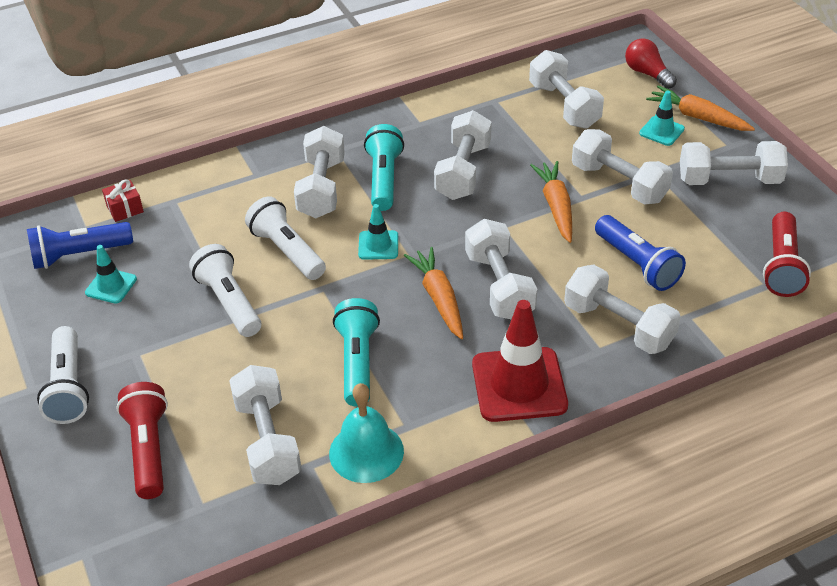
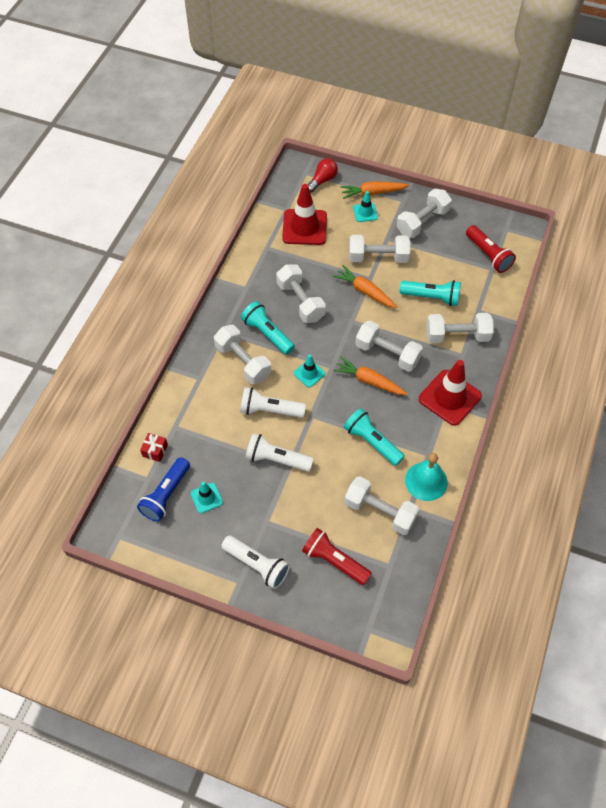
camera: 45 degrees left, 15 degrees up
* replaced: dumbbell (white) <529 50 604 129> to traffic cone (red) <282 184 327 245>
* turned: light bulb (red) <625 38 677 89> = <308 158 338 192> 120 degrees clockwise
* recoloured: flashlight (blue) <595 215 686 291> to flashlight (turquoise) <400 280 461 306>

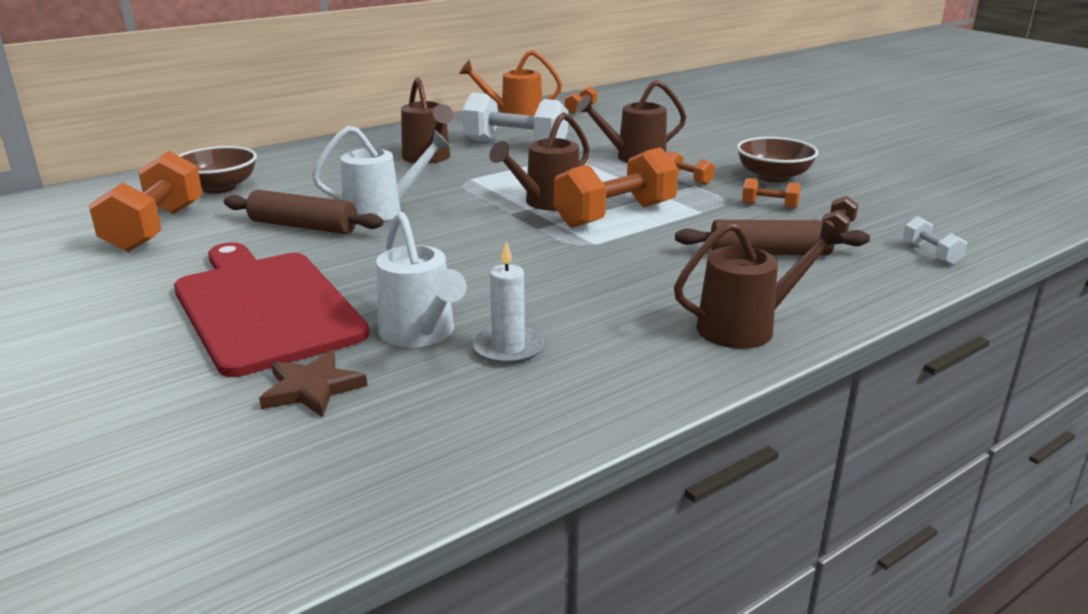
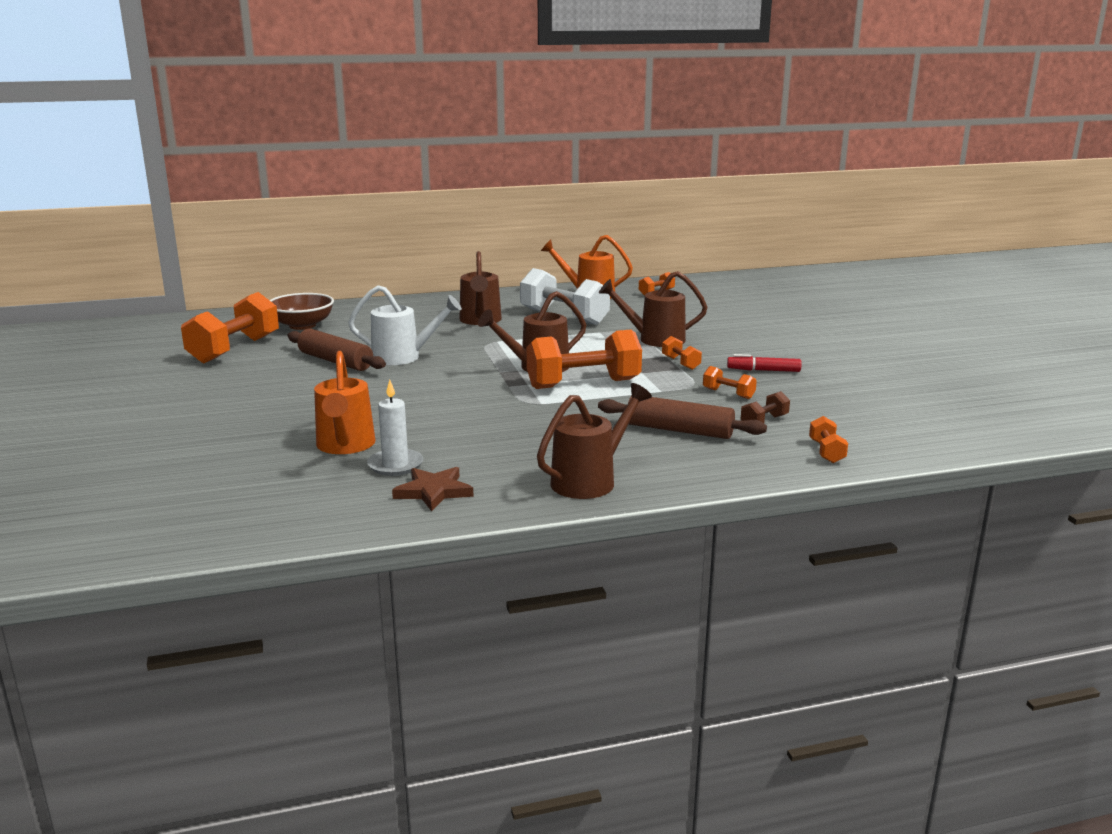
camera: 20 degrees right, 5 degrees down
* recoloured: watering can (white) <376 212 467 347> to watering can (orange) <314 351 376 454>
* moved: star (brown) <259 350 367 417> to <392 467 474 511>
* turned: watering can (brown) <674 221 845 349> = <537 383 652 499> 45 degrees counterclockwise
* replaced: bowl (brown) <737 137 818 183> to marker (red) <727 354 802 372>
* recoloured: dumbbell (white) <903 216 967 265> to dumbbell (orange) <809 416 848 463>
* removed: cutting board (red) <174 242 370 377>

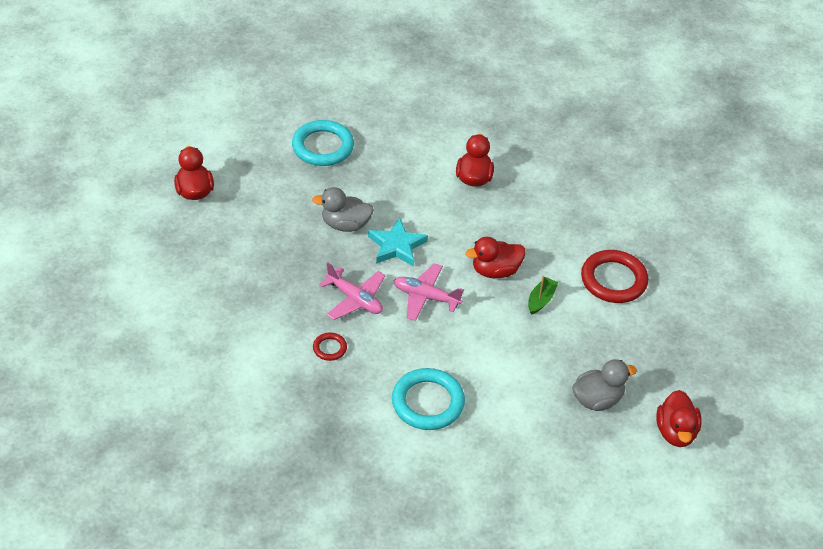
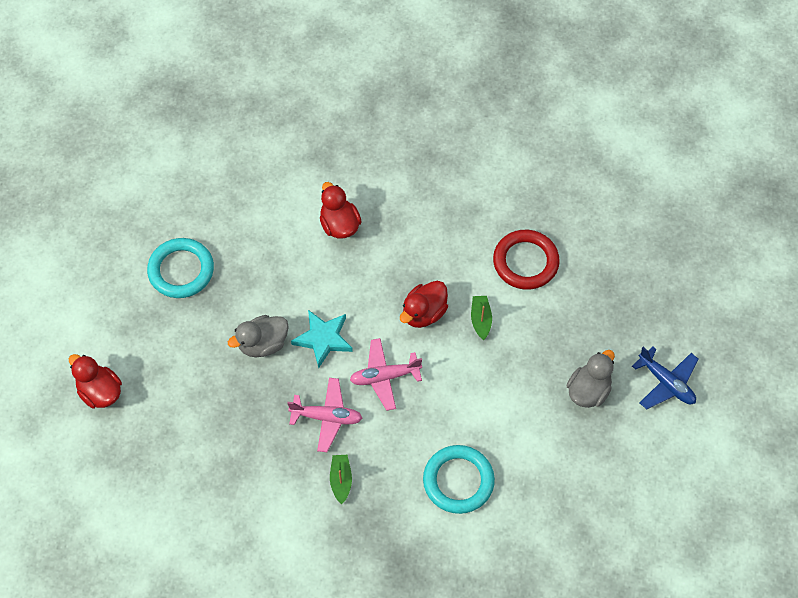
camera: 30 degrees left, 15 degrees up
* replaced: ring (red) <313 333 347 361> to boat (green) <330 455 352 504>
* replaced: duck (red) <656 390 701 447> to plane (blue) <632 346 698 410>

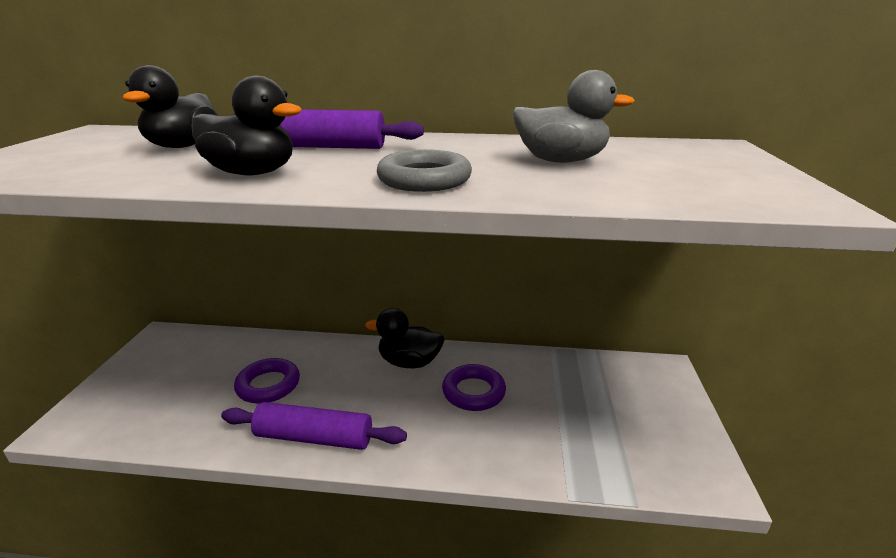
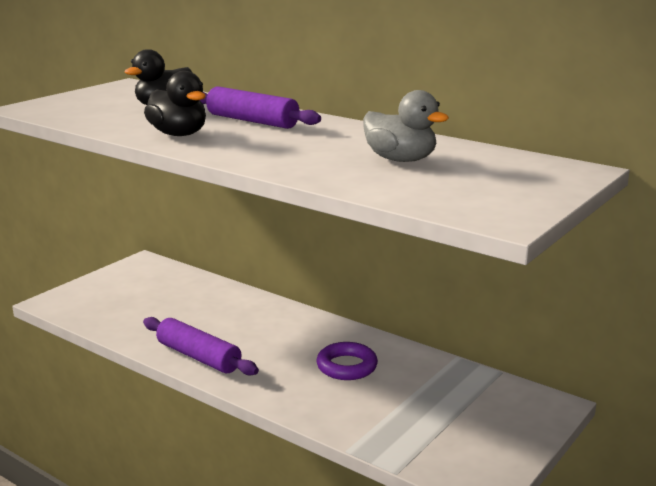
camera: 30 degrees right, 5 degrees down
* removed: ring (purple) <234 358 300 404>
* removed: duck (black) <365 308 445 368>
* removed: ring (grey) <377 149 472 192>

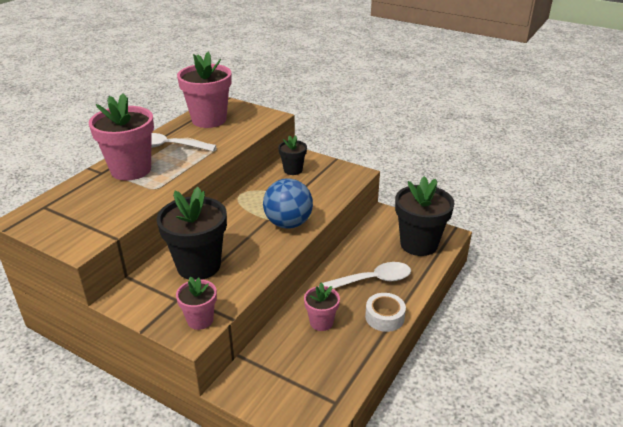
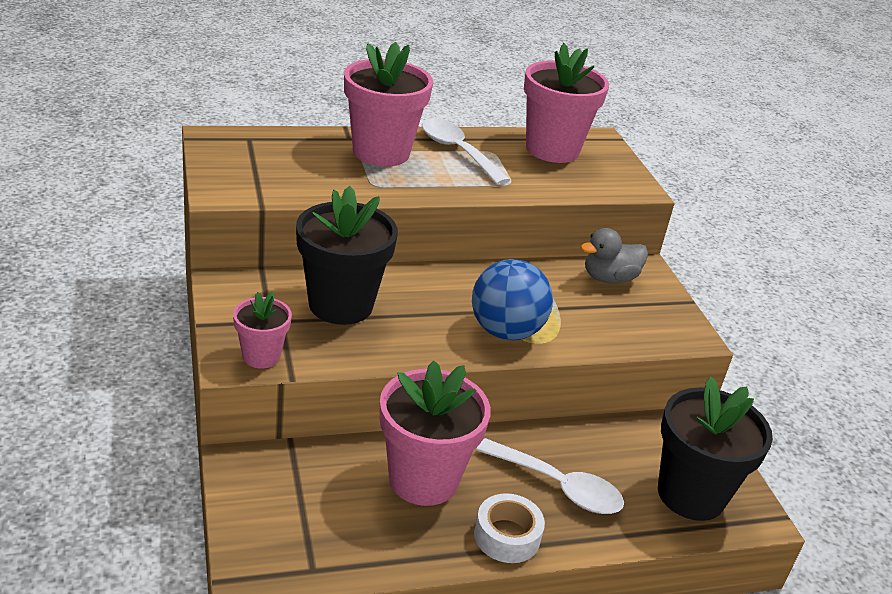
camera: 40 degrees right, 0 degrees up
* resized: flower pot (pink) <304 283 340 331> = <379 361 491 506> x1.86
* replaced: flower pot (black) <278 135 307 175> to duck (grey) <580 228 648 284>

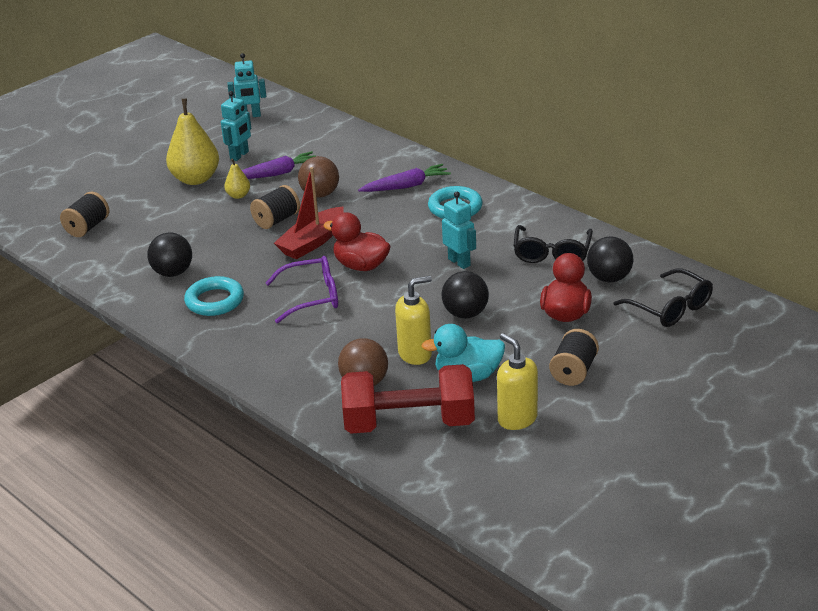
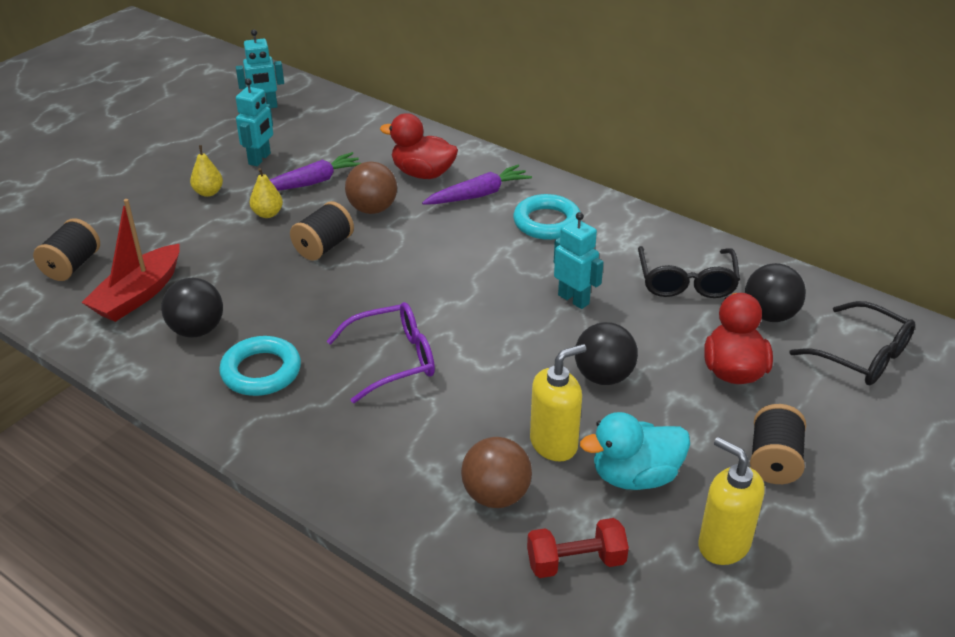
camera: 10 degrees left, 5 degrees up
* moved: boat (red) <274 167 344 259> to <81 199 180 322>
* resized: pear (yellow) <166 99 219 185> = <190 145 223 197> x0.48
* moved: duck (red) <323 212 391 271> to <380 113 458 179>
* resized: dumbbell (red) <341 364 475 434> = <527 518 629 578> x0.51

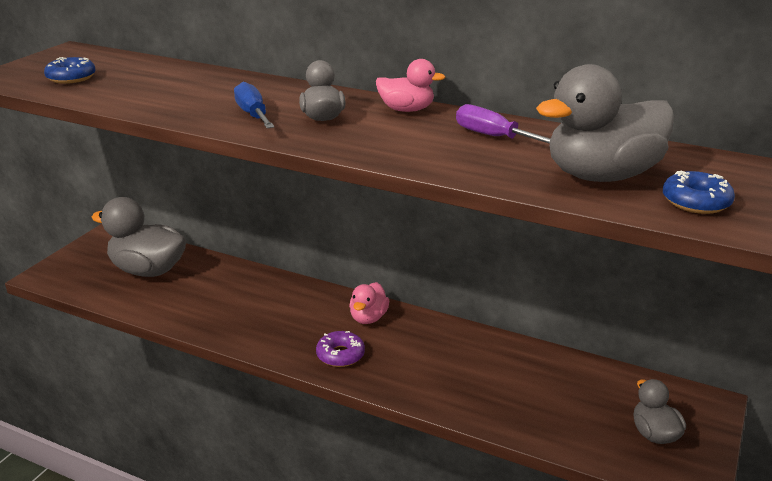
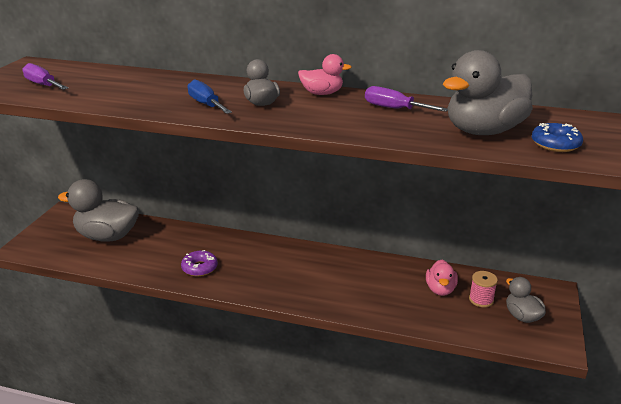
camera: 10 degrees left, 0 degrees up
* replaced: donut (blue) <44 57 96 84> to screwdriver (purple) <23 63 68 90>
* moved: donut (purple) <316 331 365 367> to <181 250 218 276>
* moved: duck (pink) <349 282 389 324> to <426 260 458 296>
* added: spool (pink) <469 271 498 307>

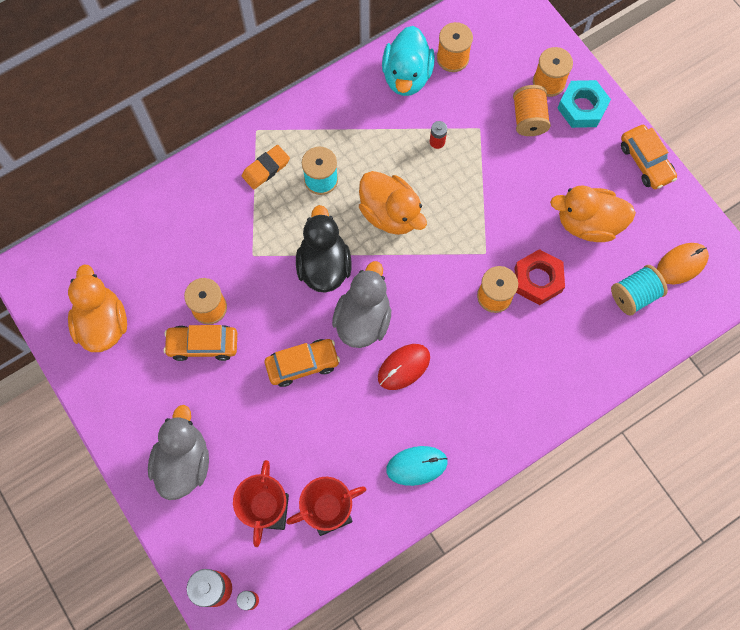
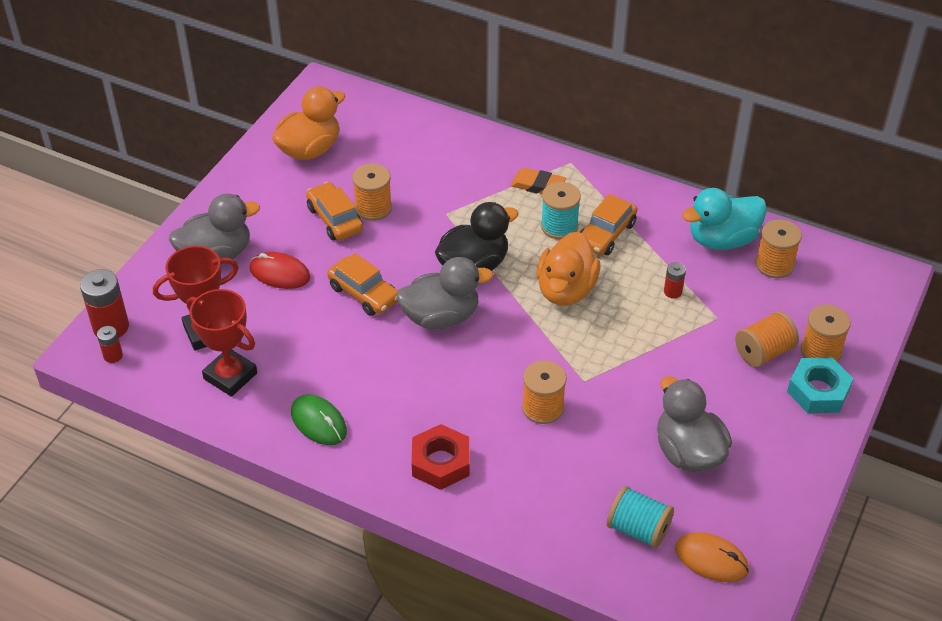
camera: 60 degrees right, 25 degrees down
* moved: mouse (red) <378 344 430 390> to <250 252 310 289>
* recoloured: mouse (turquoise) <386 446 448 486> to mouse (green) <291 394 347 445>
* moved: nut (red) <515 249 565 305> to <412 424 469 490>
* moved: car (orange) <621 125 677 189> to <580 194 637 255>
* recoloured: duck (orange) <550 185 636 242> to duck (grey) <657 376 732 472>

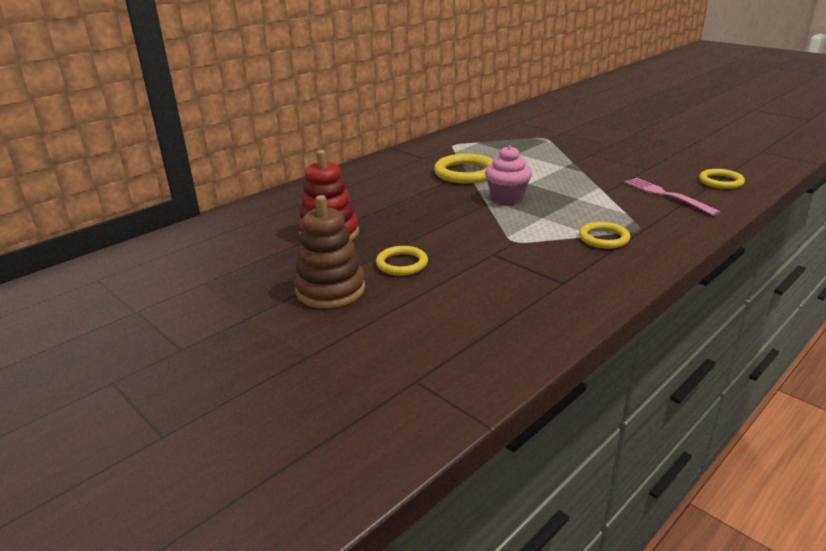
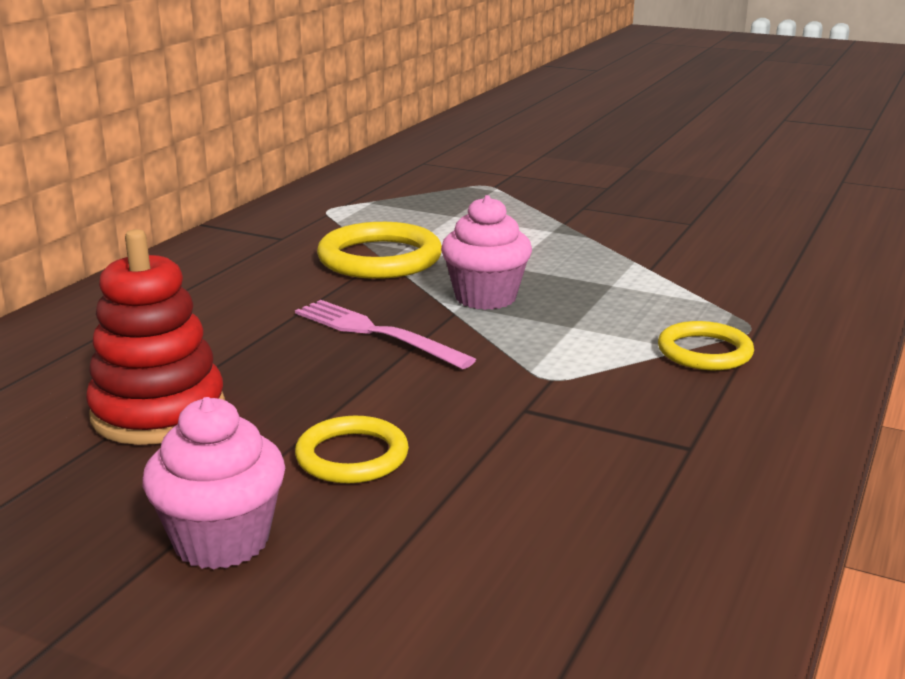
camera: 20 degrees left, 5 degrees down
* replaced: stacking toy (brown) <294 195 365 308> to cupcake (pink) <142 397 285 569>
* moved: fork (pink) <624 178 720 216> to <295 300 476 369>
* removed: ring (yellow) <699 169 745 189>

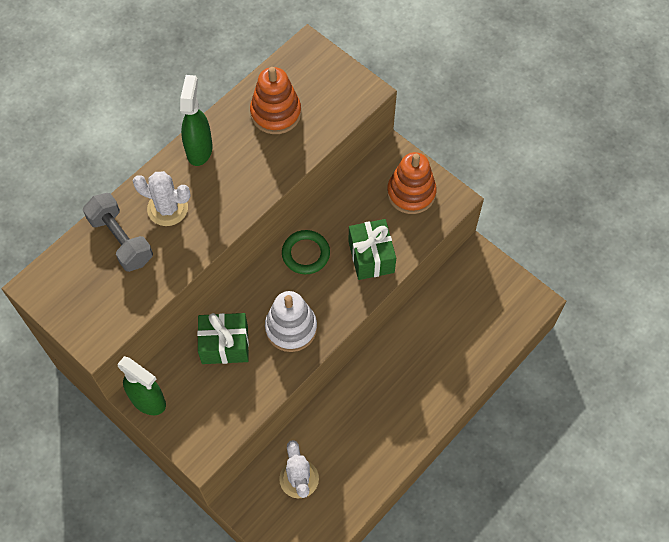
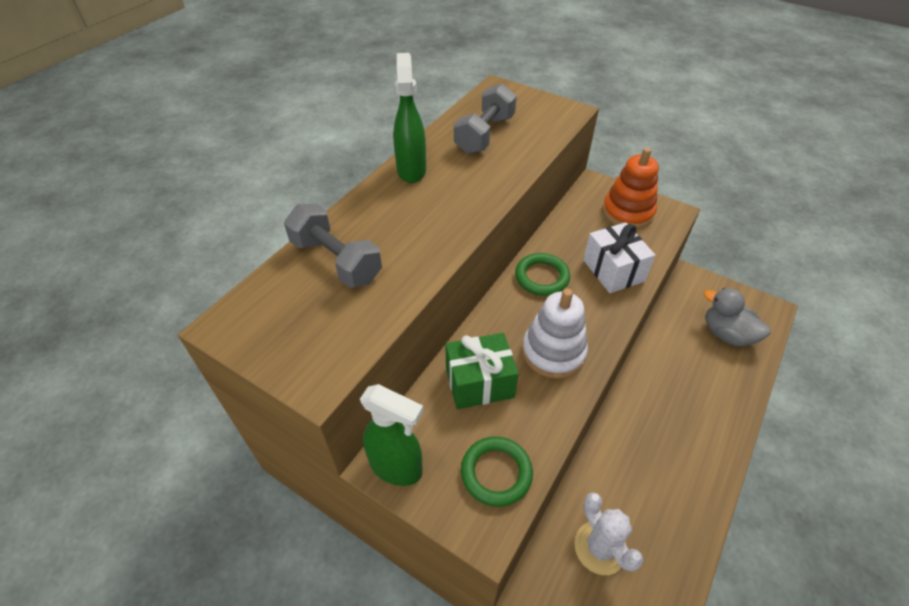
camera: 10 degrees left, 15 degrees down
* replaced: stacking toy (orange) <250 67 301 134> to dumbbell (grey) <454 83 517 154>
* added: ring (green) <461 436 533 507>
* recoloured: gift (green) <348 219 396 280> to gift (white) <583 222 656 293>
* added: duck (grey) <704 288 771 346>
* removed: cactus (white) <133 171 191 226>

